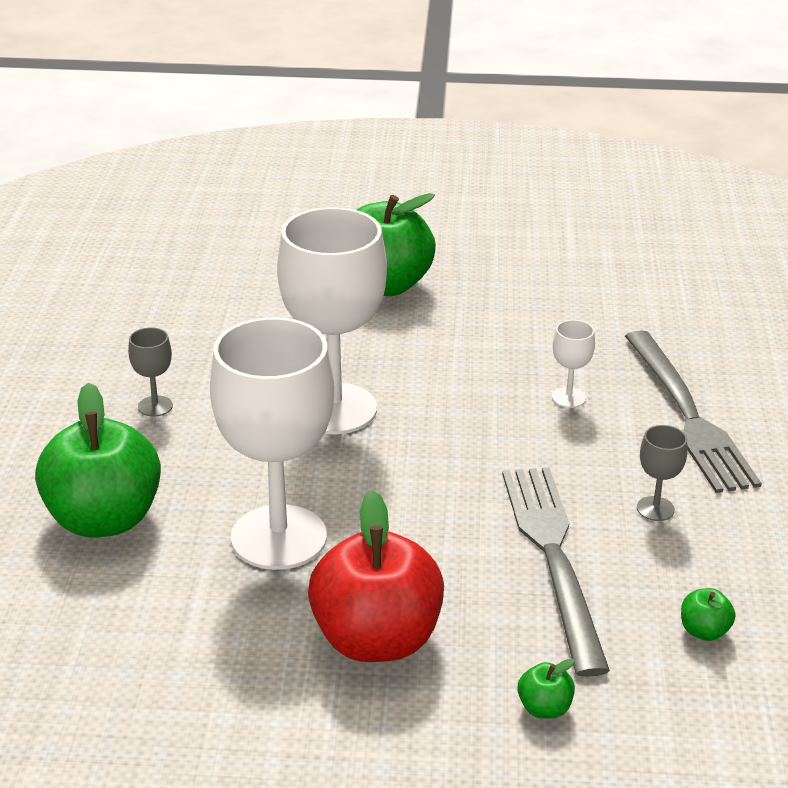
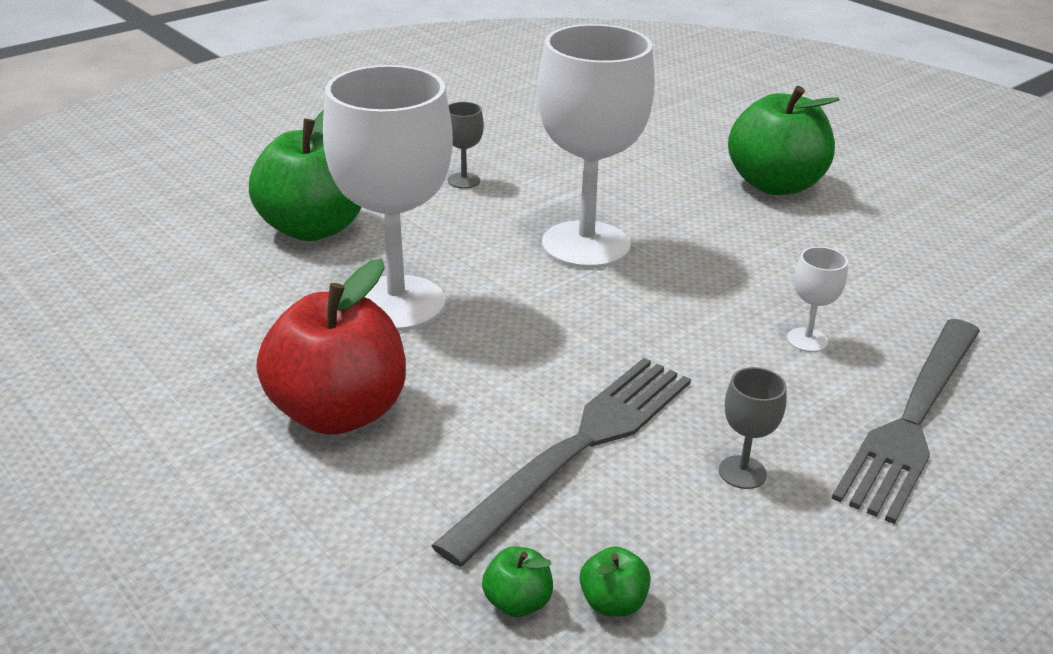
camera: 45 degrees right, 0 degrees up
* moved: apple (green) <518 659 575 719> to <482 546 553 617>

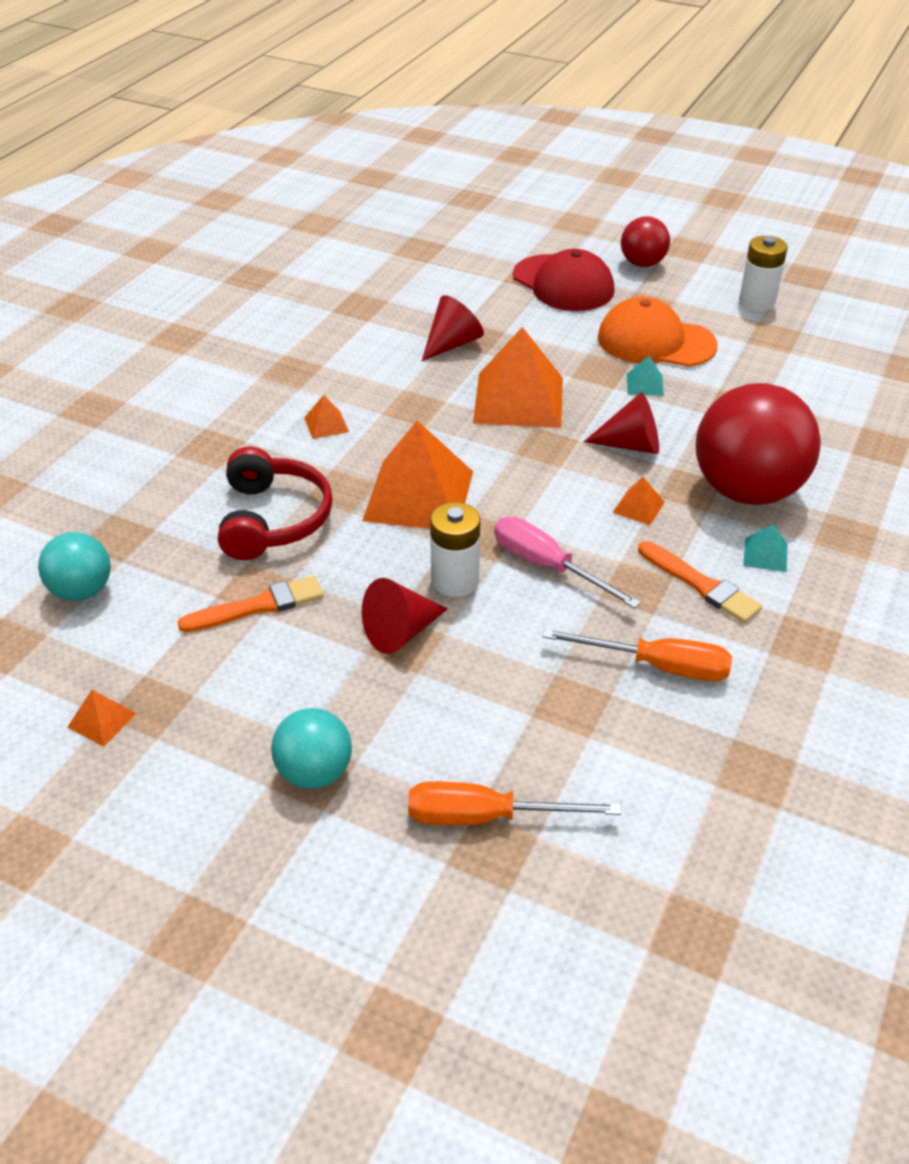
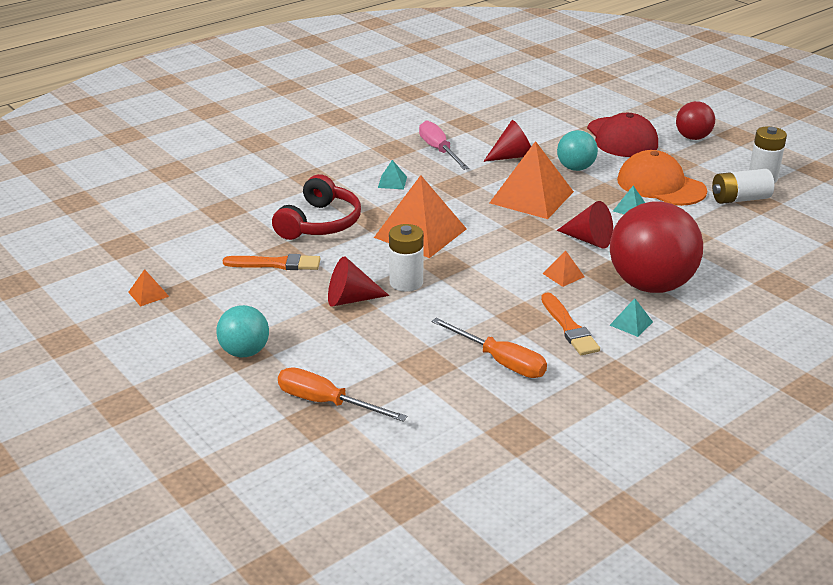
camera: 25 degrees right, 10 degrees down
* recoloured: pyramid (orange) <304 395 349 439> to pyramid (turquoise) <378 160 407 189>
* moved: screwdriver (pink) <494 517 641 608> to <419 120 469 170>
* moved: ball (turquoise) <38 532 111 601> to <557 130 598 171>
* added: battery (white) <712 169 774 204>

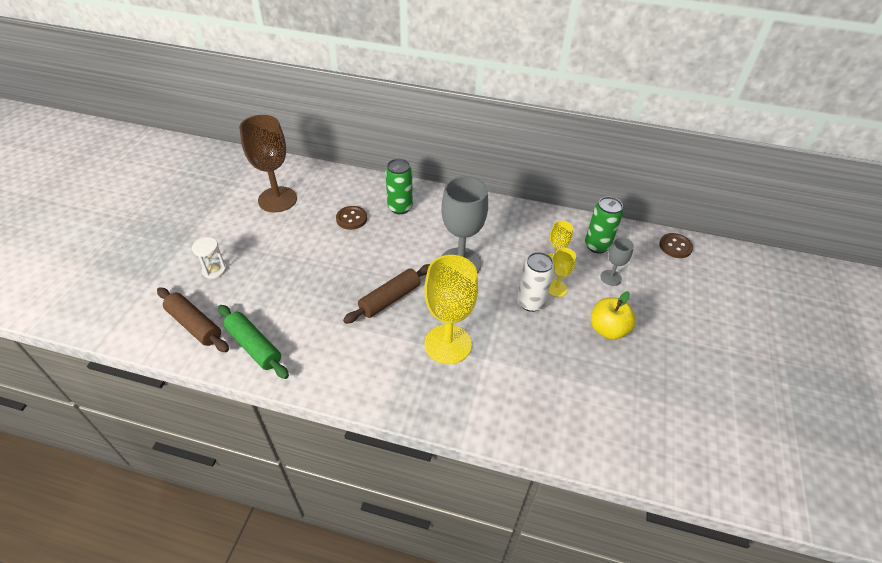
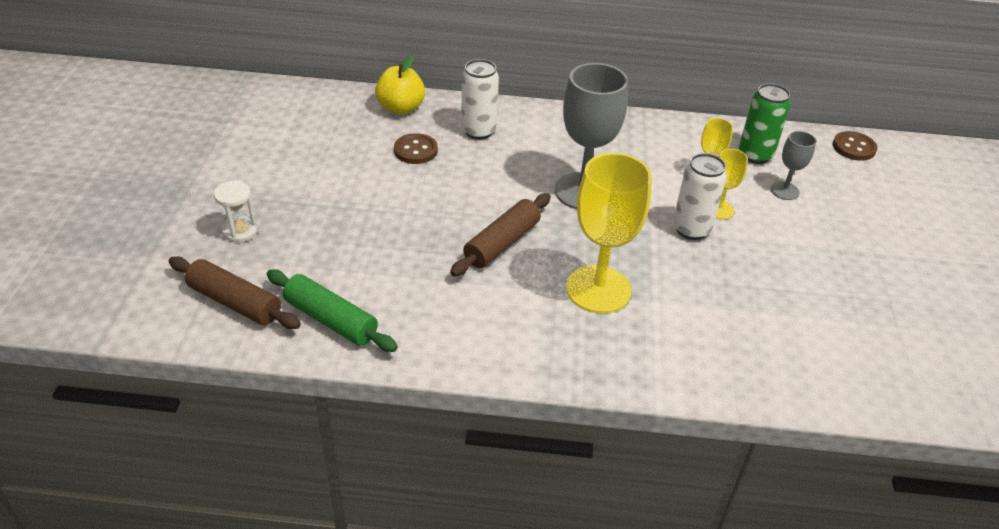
camera: 10 degrees left, 5 degrees down
* moved: apple (yellow) <591 291 636 340> to <375 56 425 115>
* recoloured: can (green) <386 159 413 214> to can (white) <461 59 499 140>
* removed: goblet (brown) <239 115 297 212>

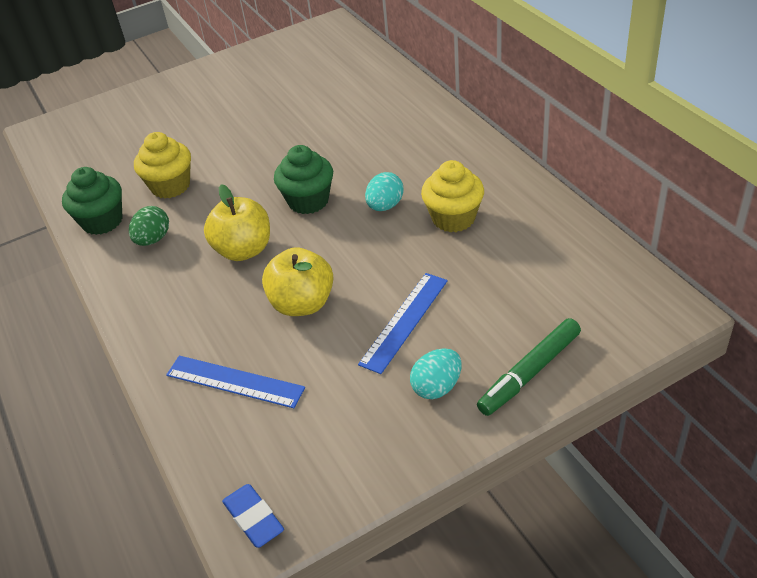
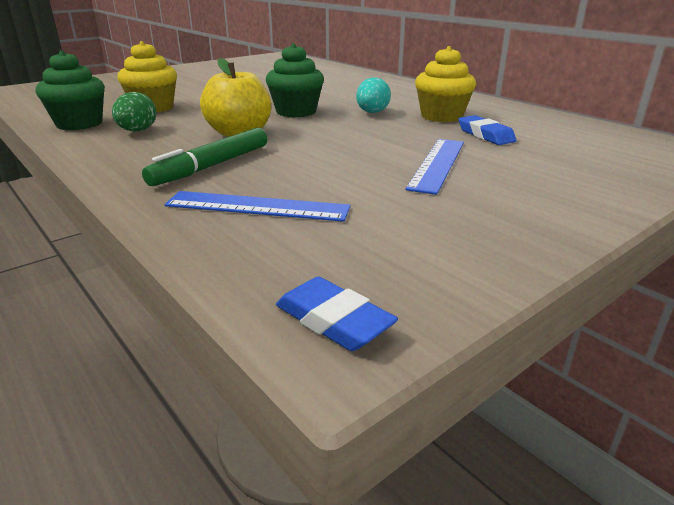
camera: 15 degrees left, 15 degrees down
* moved: marker (green) <477 318 581 416> to <142 128 268 186>
* added: eraser (blue) <458 115 517 145>
* removed: apple (yellow) <262 248 333 316>
* removed: egg (turquoise) <410 349 462 399>

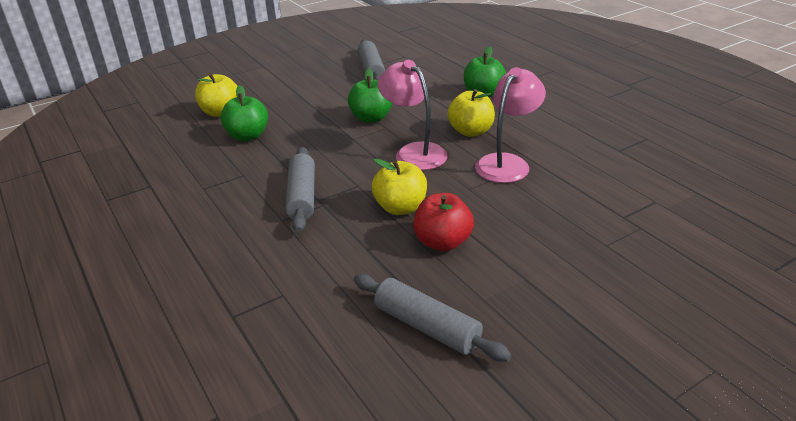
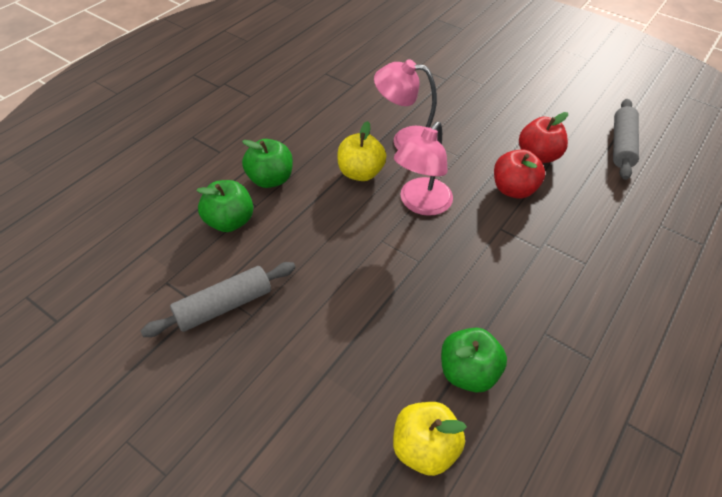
camera: 115 degrees left, 15 degrees up
* moved: apple (green) <348 69 392 123> to <196 180 253 232>
* recoloured: apple (yellow) <372 158 427 215> to apple (red) <494 149 545 199>
* removed: rolling pin (grey) <285 147 315 232>

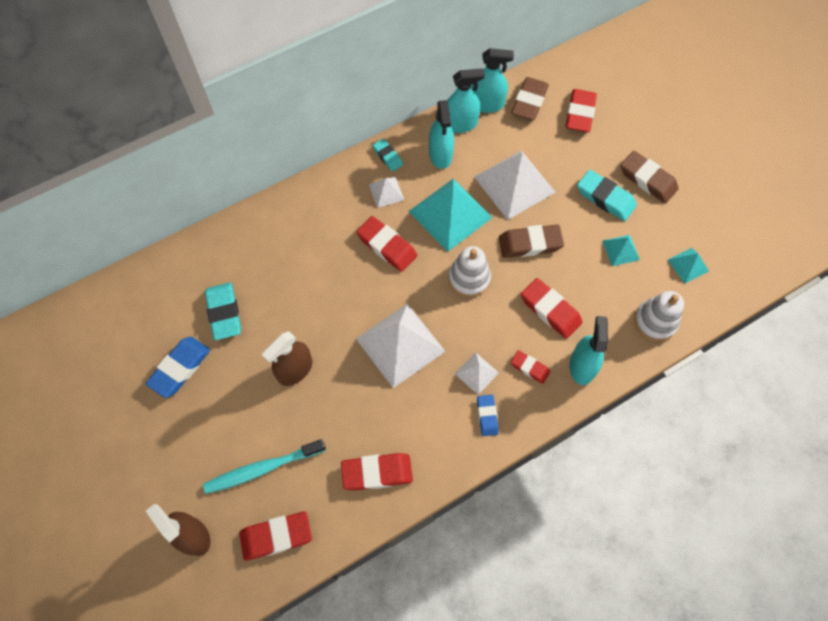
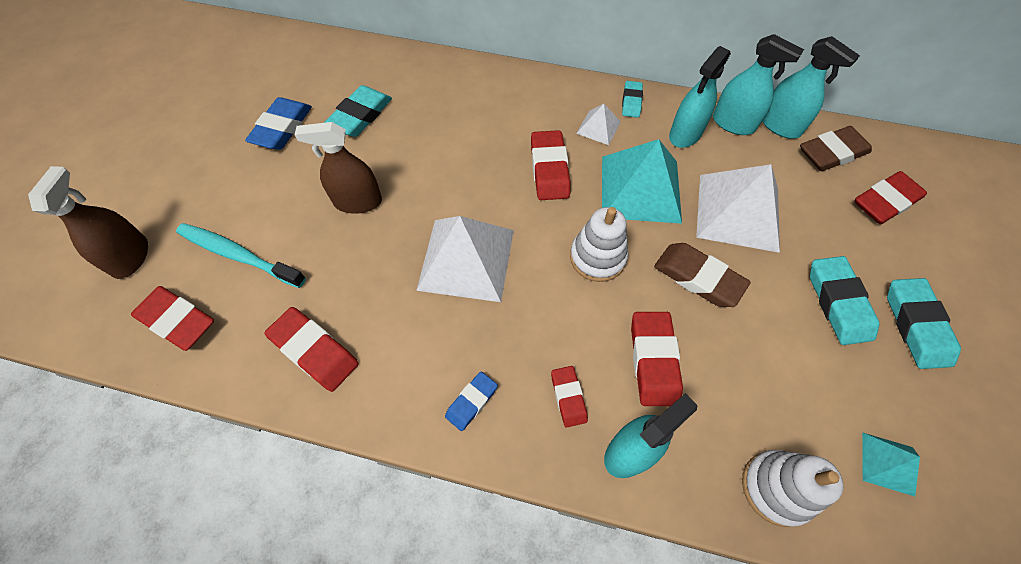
camera: 45 degrees right, 5 degrees down
* turned: eraser (blue) <145 337 210 398> = <245 97 312 150> 60 degrees counterclockwise
* recoloured: eraser (brown) <621 151 679 203> to eraser (turquoise) <887 278 961 369>
* removed: pyramid (white) <455 352 499 395>
* removed: pyramid (turquoise) <602 235 640 266>

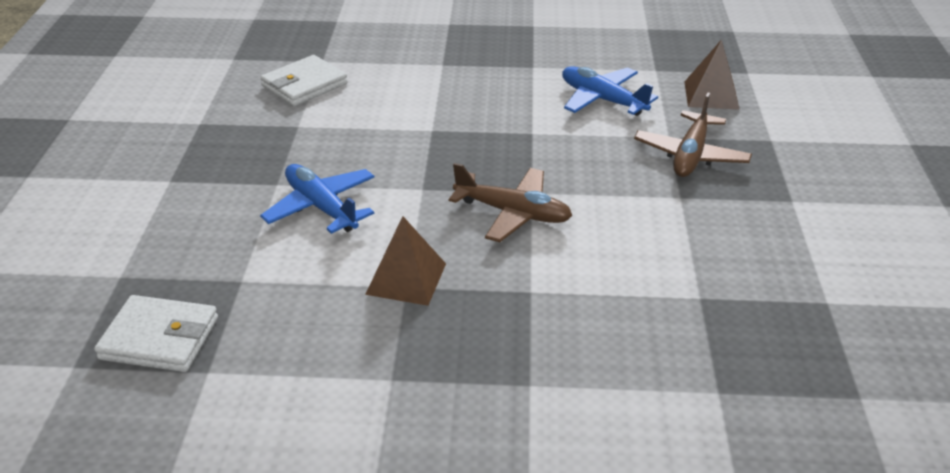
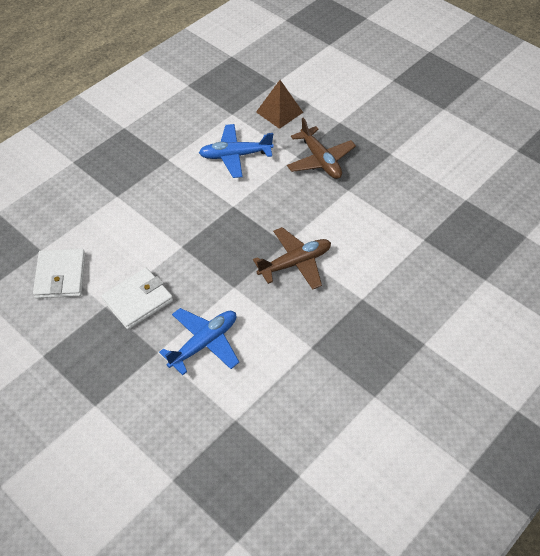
camera: 50 degrees left, 15 degrees up
* moved: wallet (white) <94 295 218 372> to <101 268 173 329>
* turned: plane (blue) <260 164 375 234> = <159 308 239 375> 135 degrees clockwise
* removed: pyramid (brown) <365 216 446 306>

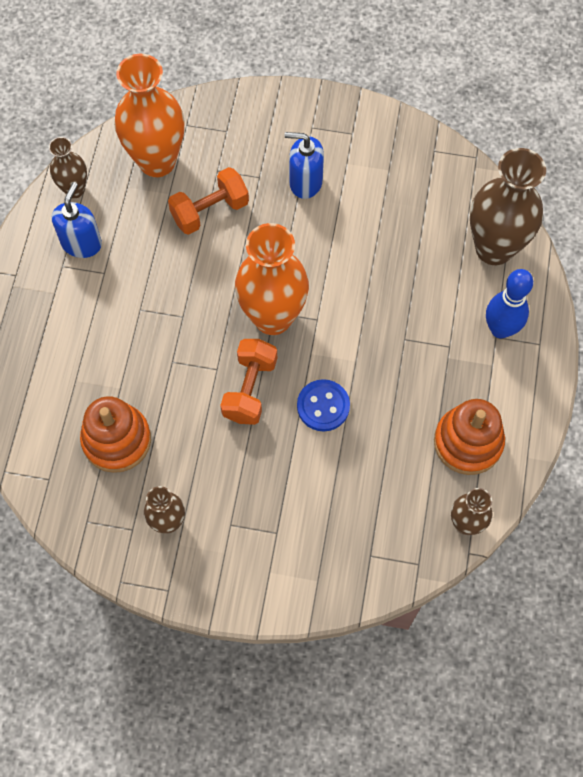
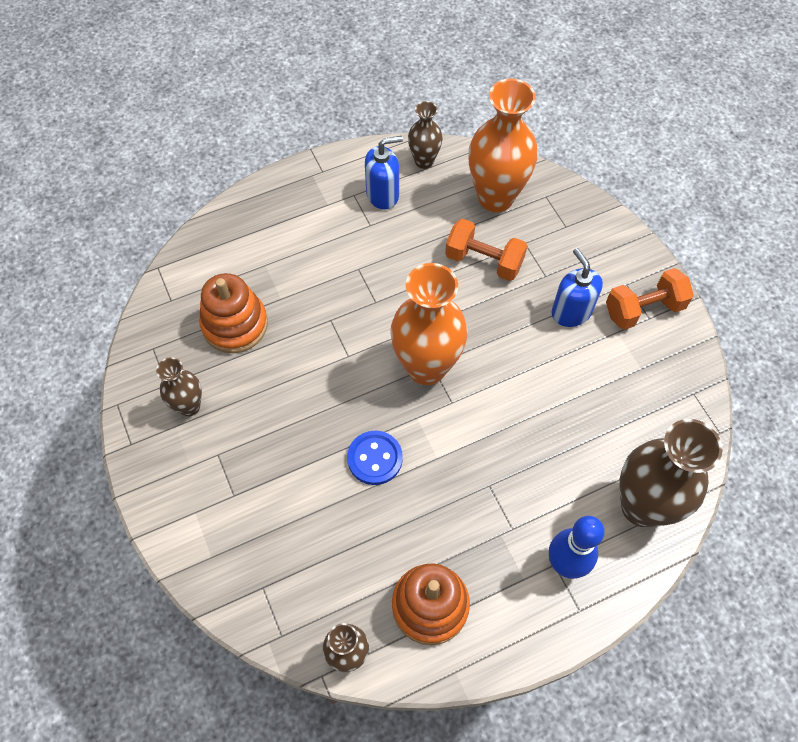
camera: 55 degrees right, 5 degrees down
* moved: dumbbell (orange) <220 339 277 425> to <606 268 694 330>

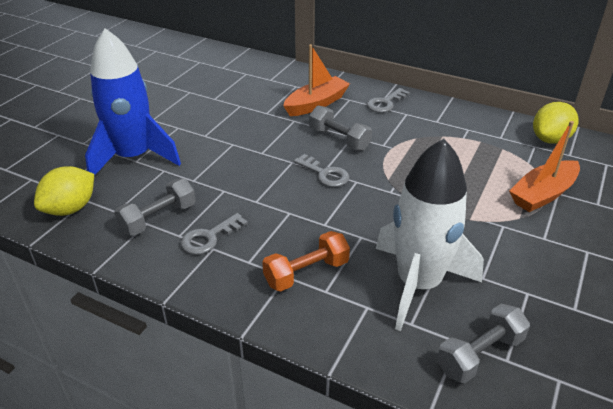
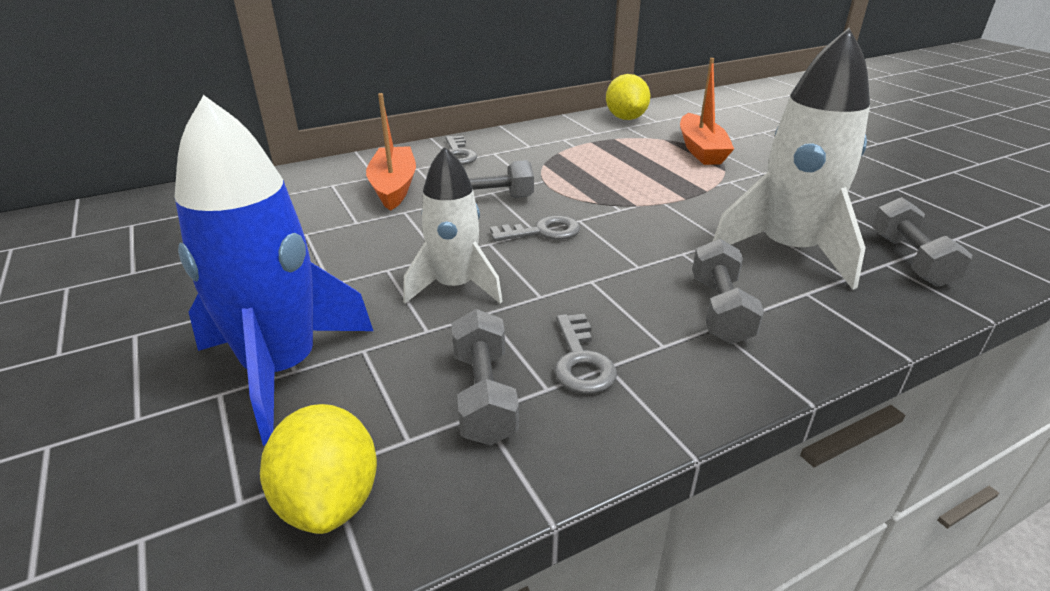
camera: 55 degrees left, 5 degrees down
* added: rocket (white) <403 146 503 304>
* recoloured: dumbbell (orange) <262 231 350 291> to dumbbell (grey) <692 239 764 344>

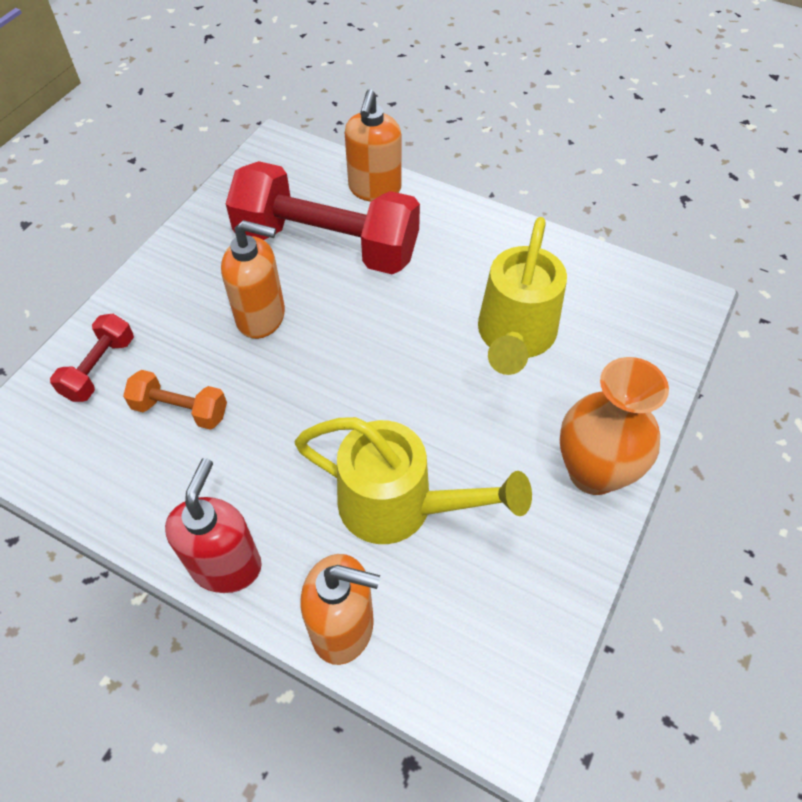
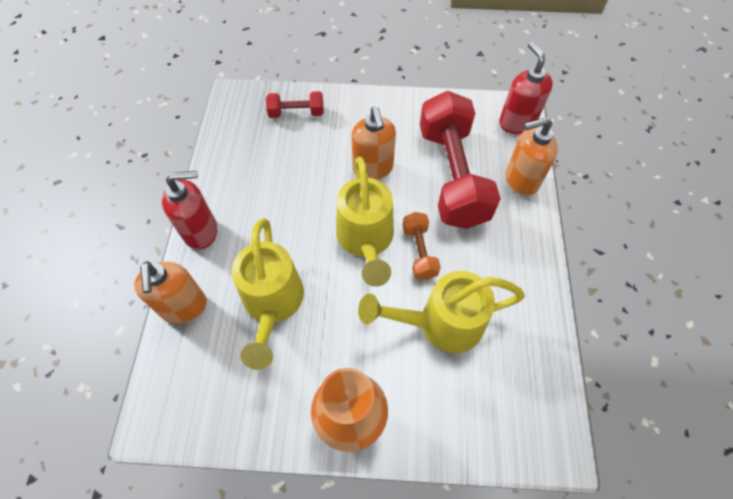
camera: 65 degrees right, 5 degrees up
* added: watering can (yellow) <336 157 394 287>
* moved: dumbbell (orange) <123 370 227 430> to <403 212 441 280>
* added: soap dispenser (red) <499 42 553 134>

